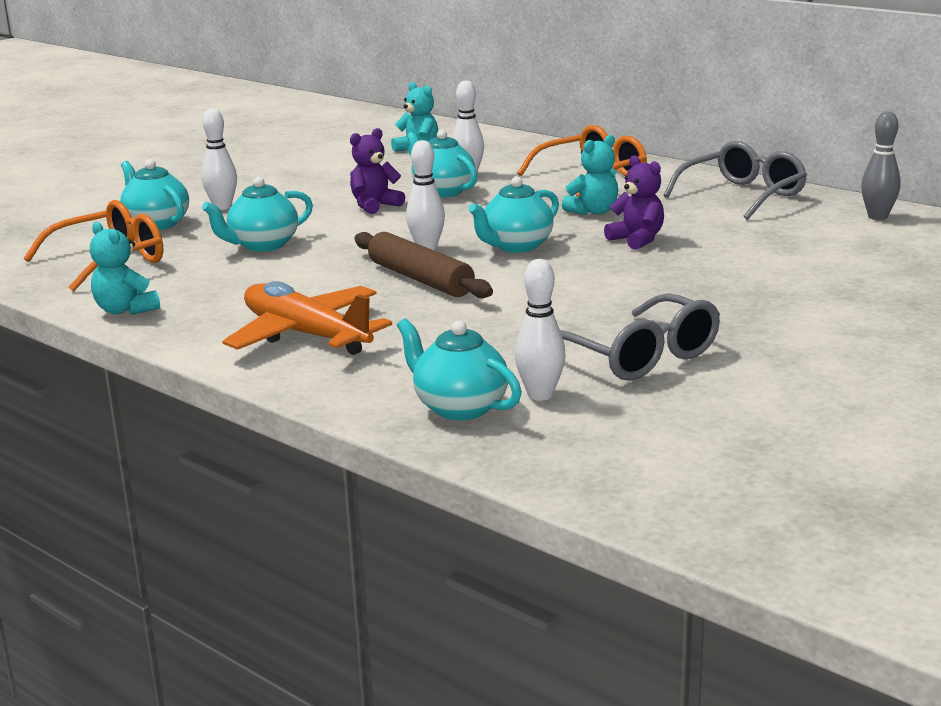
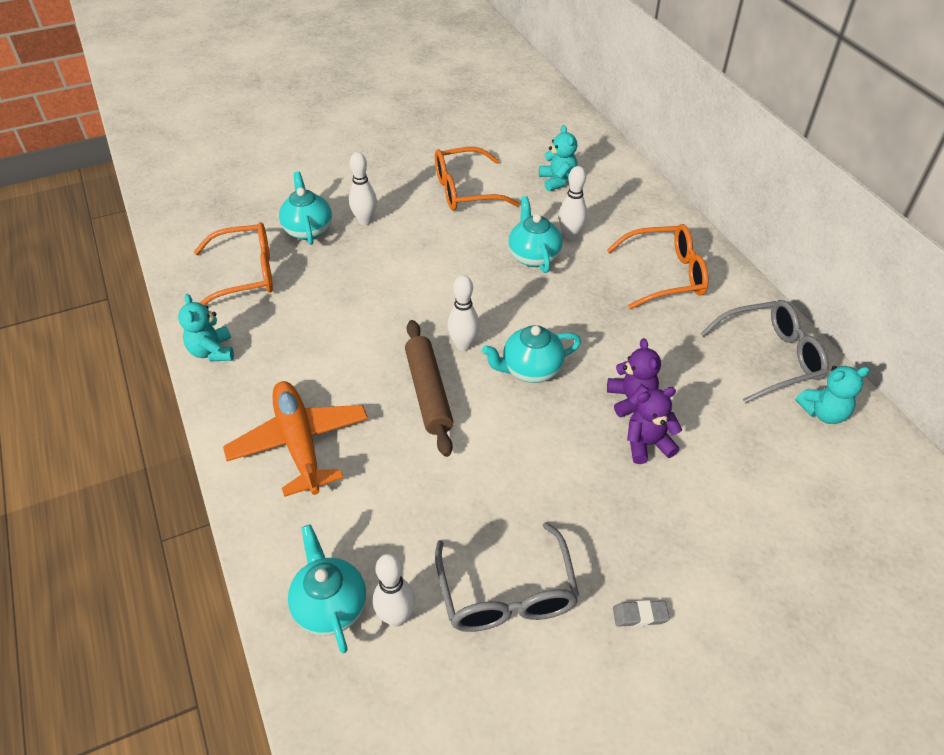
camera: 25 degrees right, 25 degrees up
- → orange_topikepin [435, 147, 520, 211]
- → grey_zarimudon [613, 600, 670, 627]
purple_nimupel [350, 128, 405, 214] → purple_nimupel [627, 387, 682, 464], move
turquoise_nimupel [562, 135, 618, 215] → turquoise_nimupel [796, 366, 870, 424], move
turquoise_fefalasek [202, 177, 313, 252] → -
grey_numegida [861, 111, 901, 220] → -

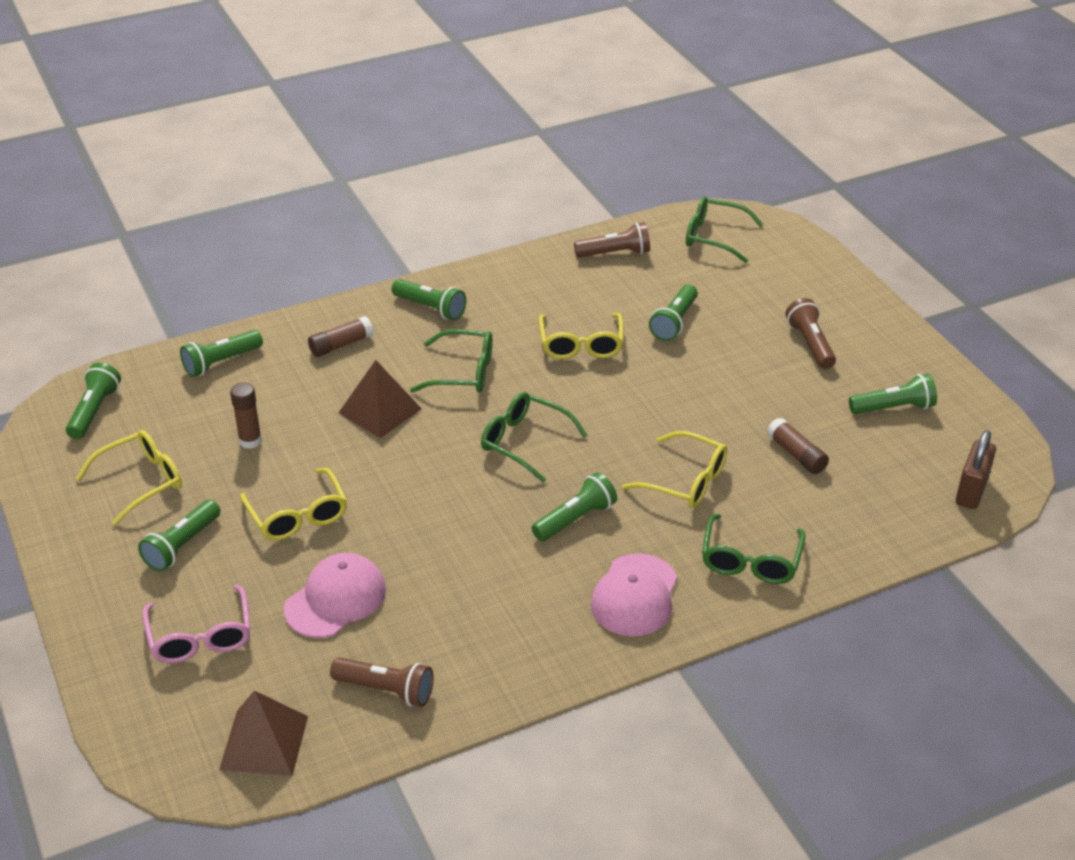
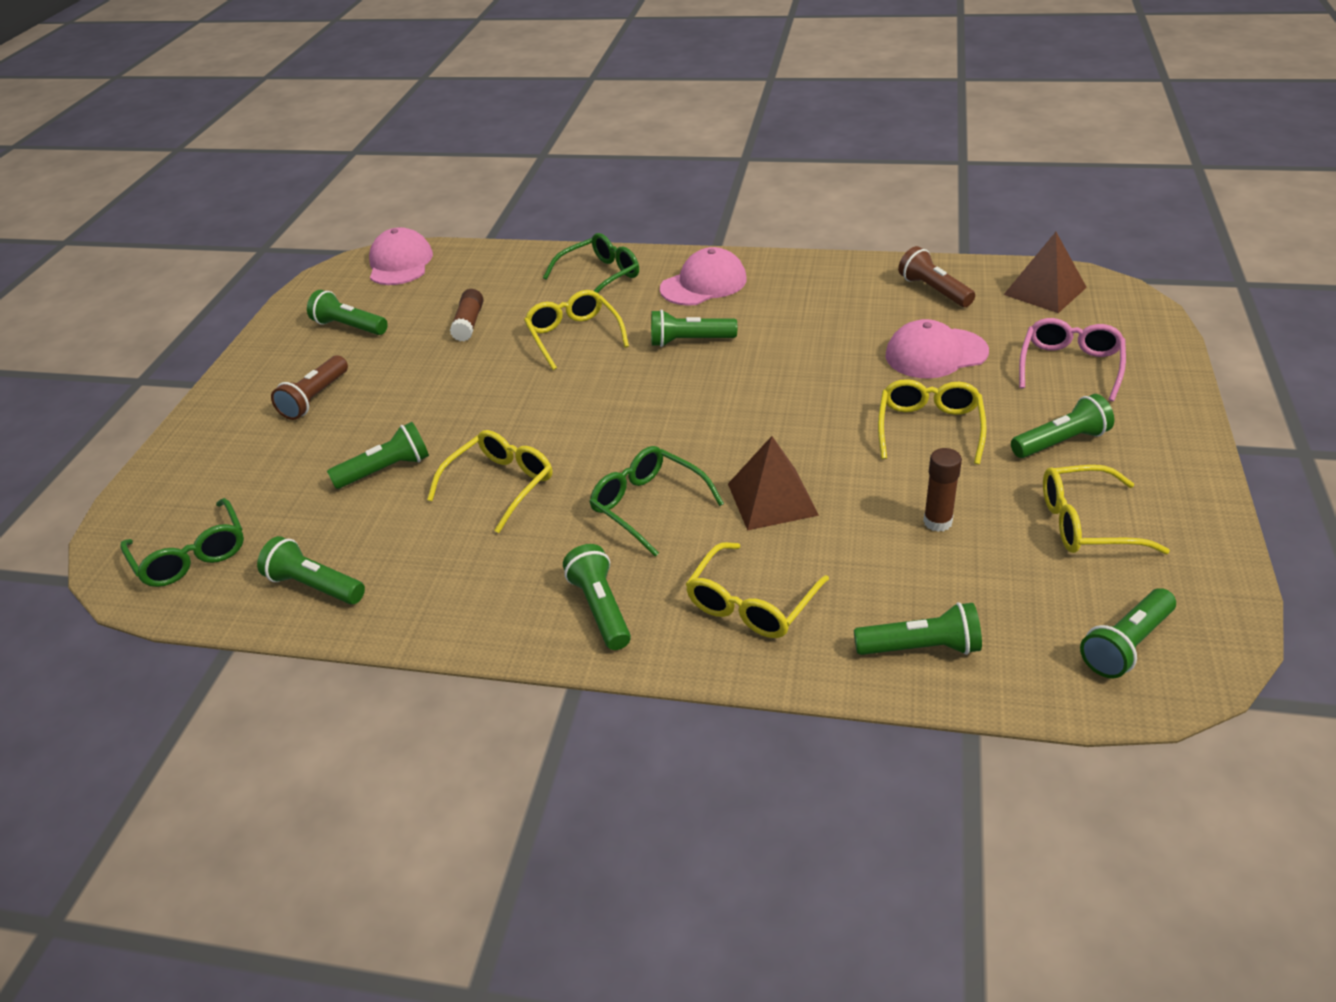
camera: 140 degrees left, 0 degrees up
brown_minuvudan [574, 222, 650, 258] → green_minuvudan [257, 536, 365, 605]
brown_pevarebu [956, 431, 996, 509] → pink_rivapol [369, 227, 433, 285]
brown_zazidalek [308, 316, 373, 357] → yellow_topikepin [686, 542, 829, 638]
green_topikepin [481, 392, 588, 482] → -

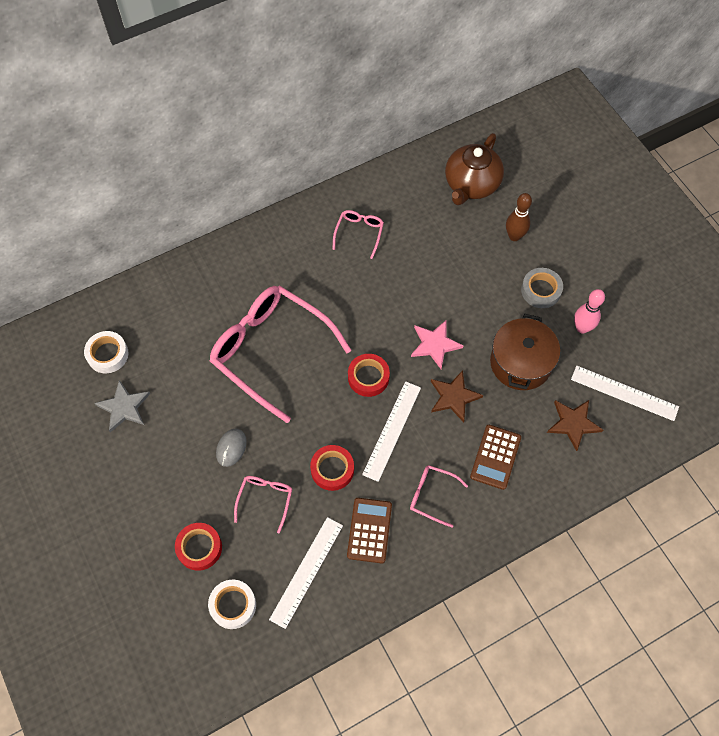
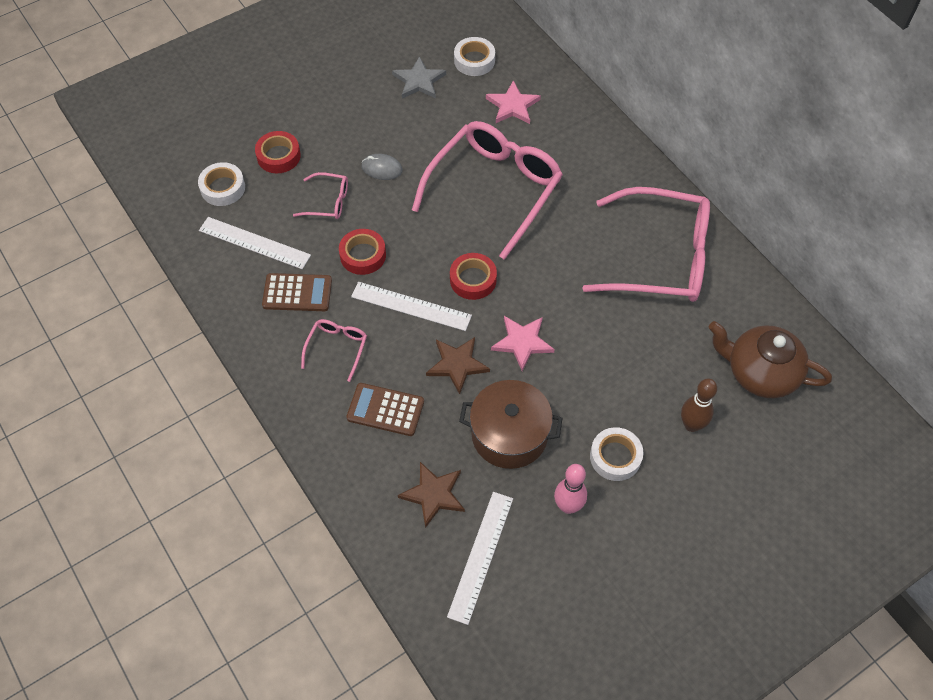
camera: 85 degrees right, 5 degrees down
- → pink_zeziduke [486, 80, 541, 124]
pink_topikepin [332, 210, 384, 259] → pink_topikepin [582, 187, 710, 302], x2.29
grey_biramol [521, 268, 563, 308] → white_biramol [590, 427, 643, 481]

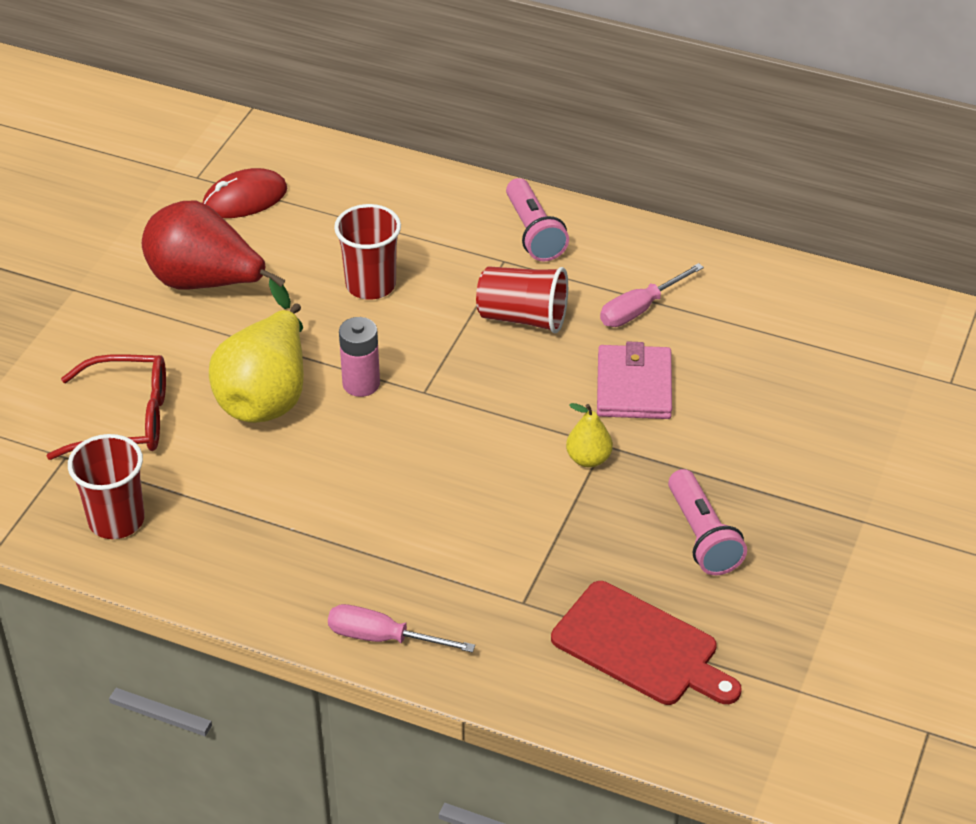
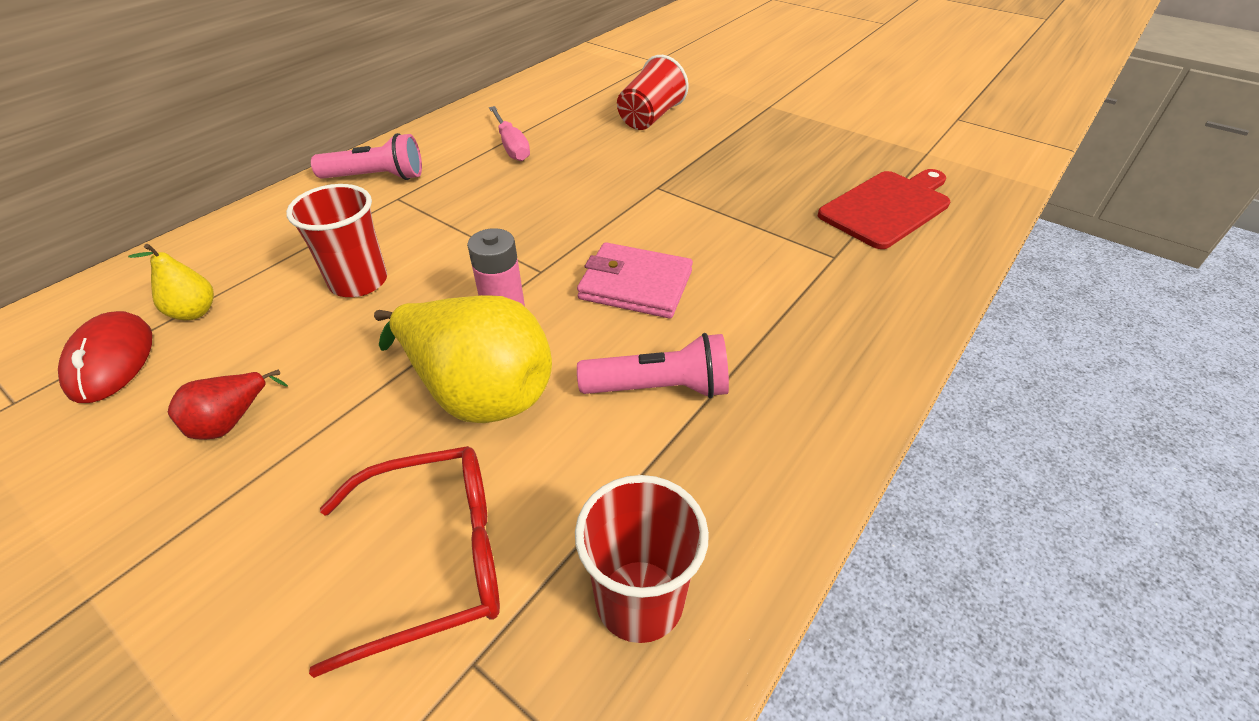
camera: 75 degrees left, 0 degrees up
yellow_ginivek [566, 403, 613, 467] → yellow_ginivek [128, 244, 214, 320], move
red_ginivek [142, 200, 291, 309] → red_ginivek [168, 370, 288, 440], x0.48
red_topikepin [47, 354, 166, 460] → red_topikepin [309, 446, 500, 678], 60 degrees clockwise
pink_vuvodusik [597, 342, 672, 419] → pink_vuvodusik [577, 242, 693, 319], move
pink_minuvudan [668, 469, 747, 575] → pink_minuvudan [577, 333, 729, 398], move
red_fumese [476, 267, 568, 334] → red_fumese [617, 55, 688, 130], move
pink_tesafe [328, 604, 475, 653] → -

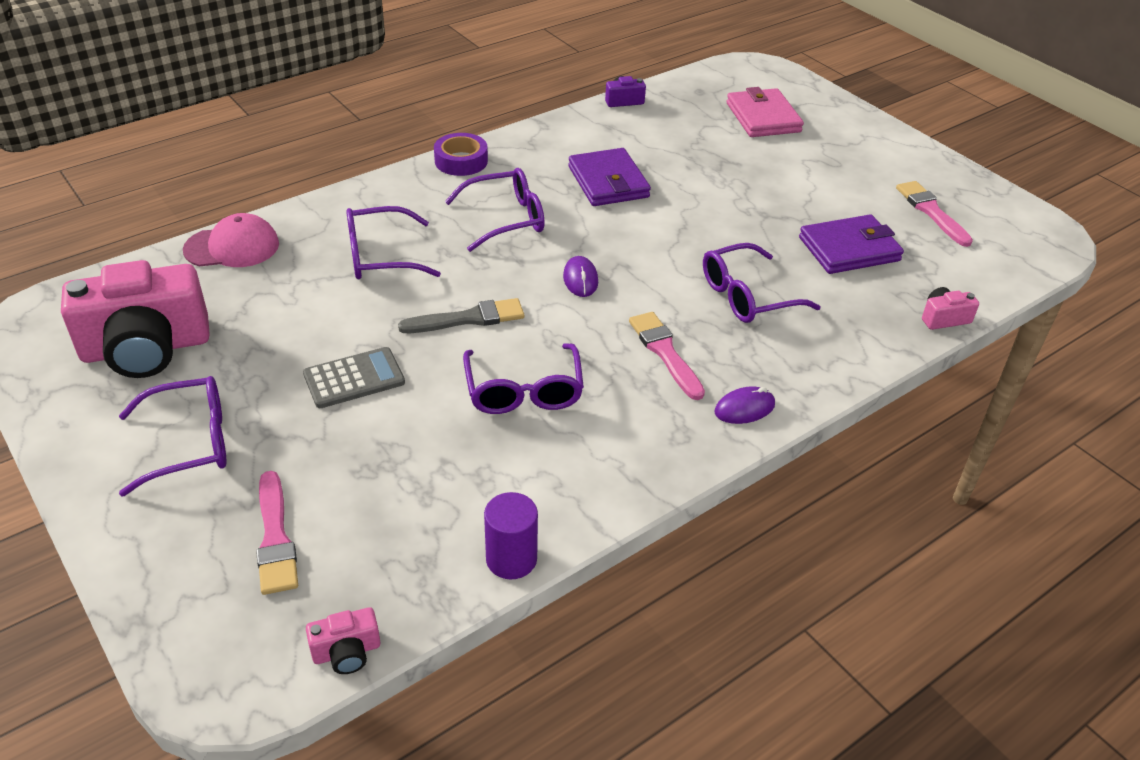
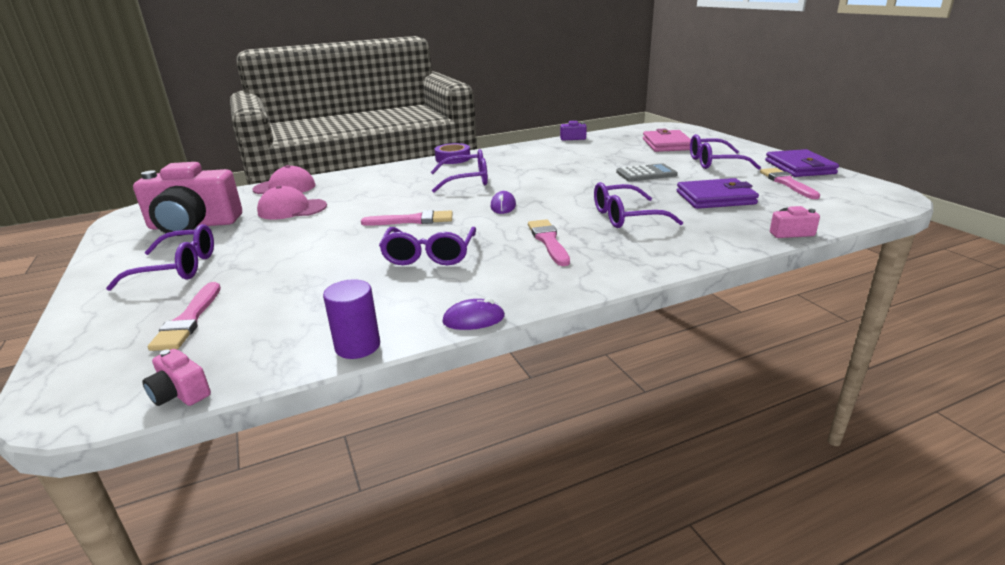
camera: 15 degrees right, 15 degrees down
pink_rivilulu [306, 607, 381, 674] → pink_rivilulu [142, 349, 211, 406], 45 degrees clockwise
- → pink_rivapol [257, 185, 327, 219]
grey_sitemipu [398, 298, 524, 333] → pink_sitemipu [361, 210, 453, 226]
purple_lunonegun [715, 386, 775, 424] → purple_lunonegun [442, 298, 505, 330], move
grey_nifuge [303, 347, 405, 408] → grey_nifuge [616, 163, 678, 182], move
purple_topikepin [346, 206, 441, 279] → purple_topikepin [690, 134, 761, 170], move
purple_vuvodusik [568, 148, 651, 206] → purple_vuvodusik [765, 149, 839, 177], move

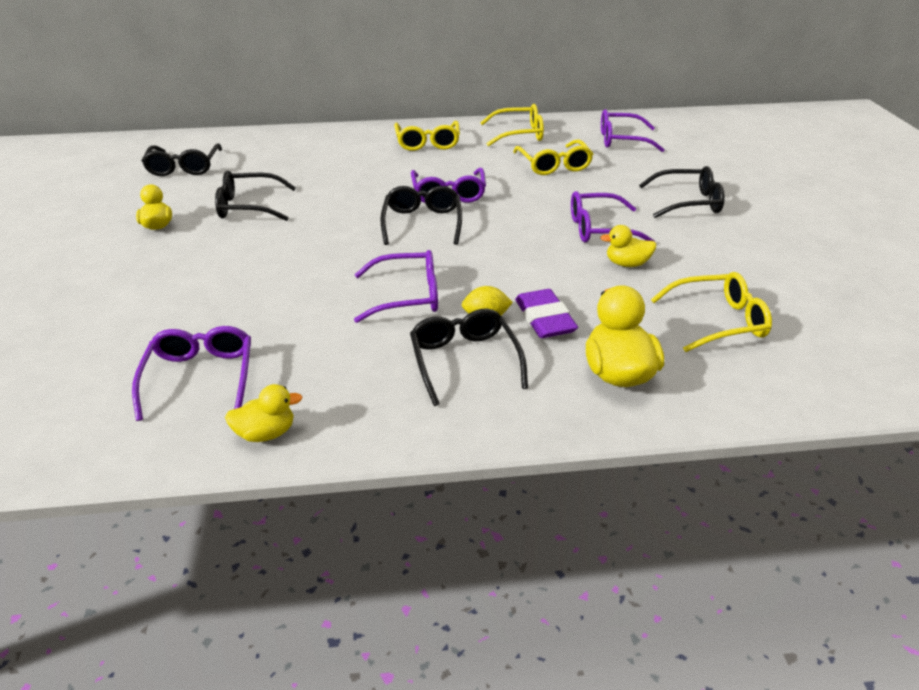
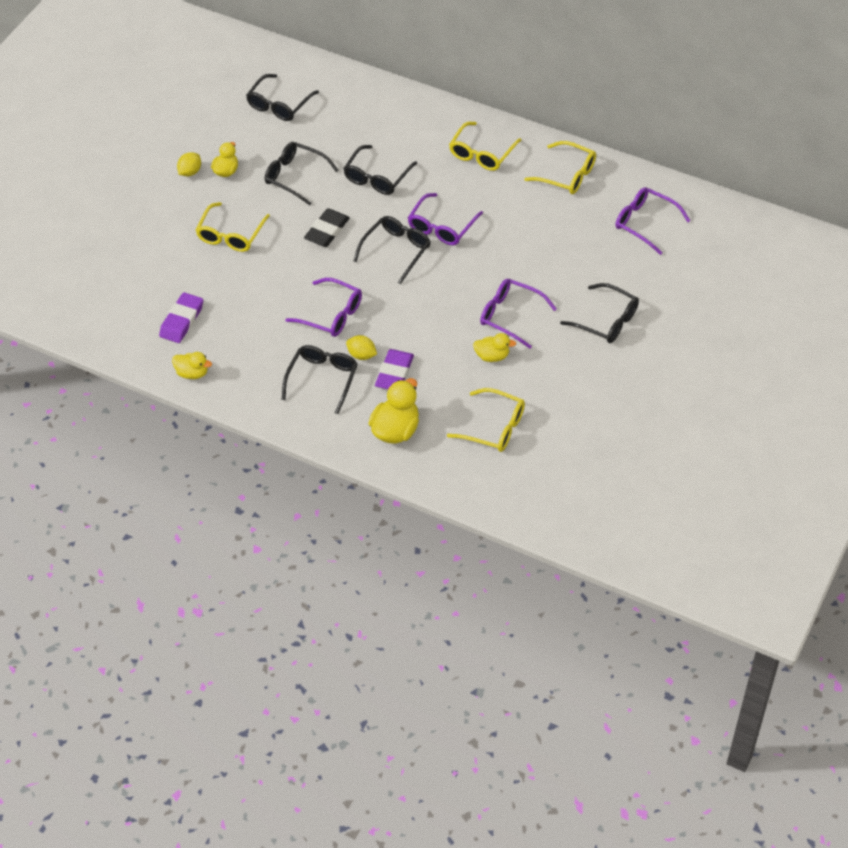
camera: 35 degrees right, 15 degrees up
purple_topikepin [132, 326, 251, 421] → purple_zarimudon [159, 292, 203, 343]
- → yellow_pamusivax [177, 152, 201, 176]
yellow_topikepin [513, 140, 593, 175] → yellow_topikepin [196, 202, 270, 252], move
- → black_zarimudon [304, 208, 350, 247]
- → black_topikepin [343, 145, 417, 195]
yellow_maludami [600, 225, 657, 267] → yellow_maludami [473, 333, 516, 362], 150 degrees clockwise

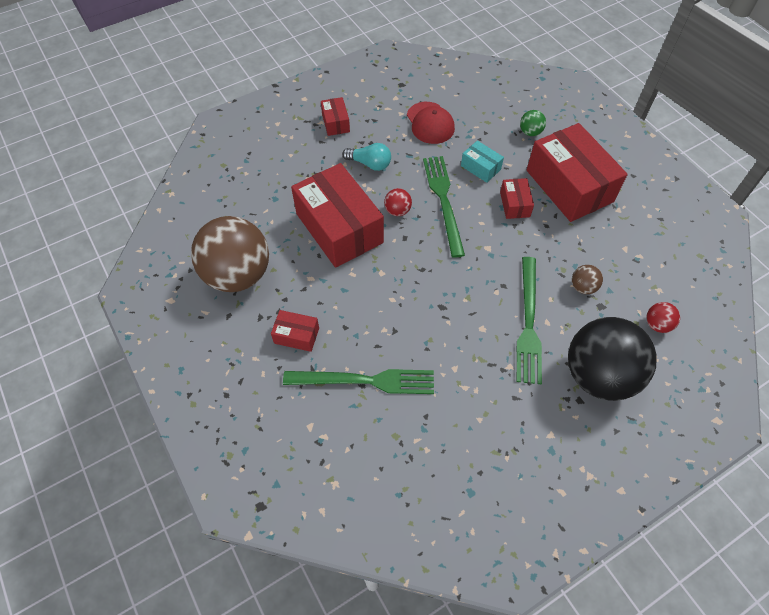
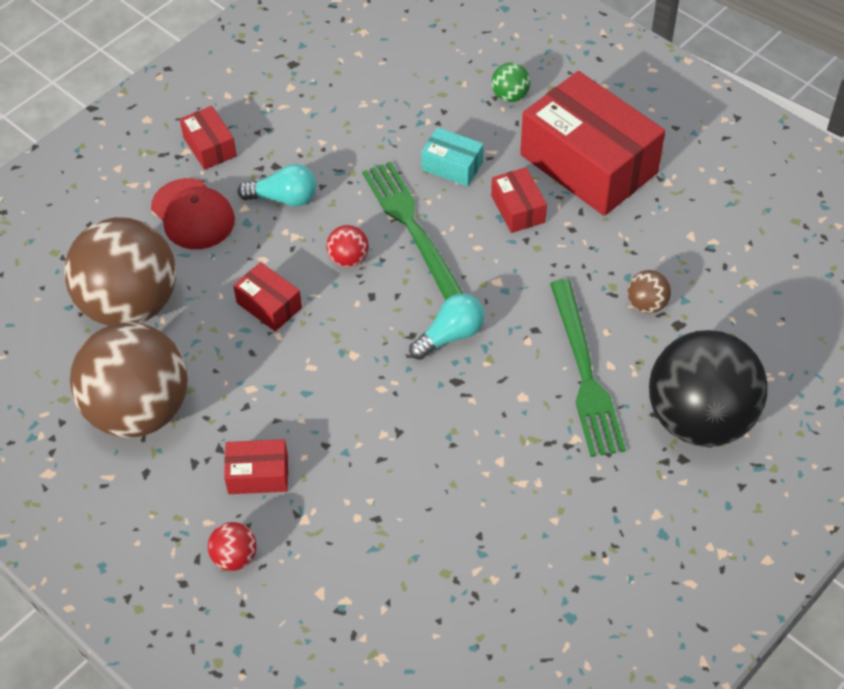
camera: 15 degrees left, 5 degrees down
- → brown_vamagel [65, 217, 176, 326]
red_rivapol [407, 102, 455, 144] → red_rivapol [151, 178, 235, 249], move
red_vamagel [646, 302, 680, 333] → red_vamagel [208, 522, 257, 571], move
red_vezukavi [291, 163, 384, 268] → red_vezukavi [233, 262, 302, 331], x0.45
- → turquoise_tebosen [409, 294, 484, 360]
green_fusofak [283, 369, 434, 394] → -

